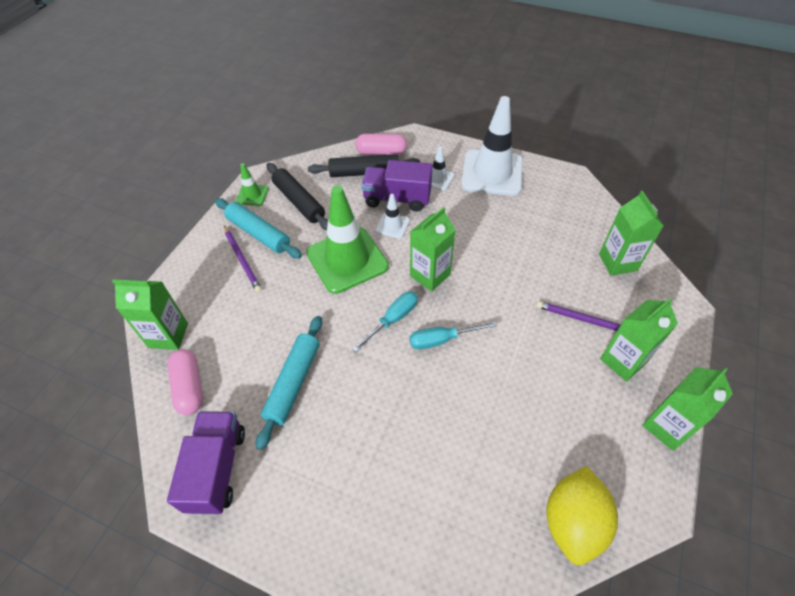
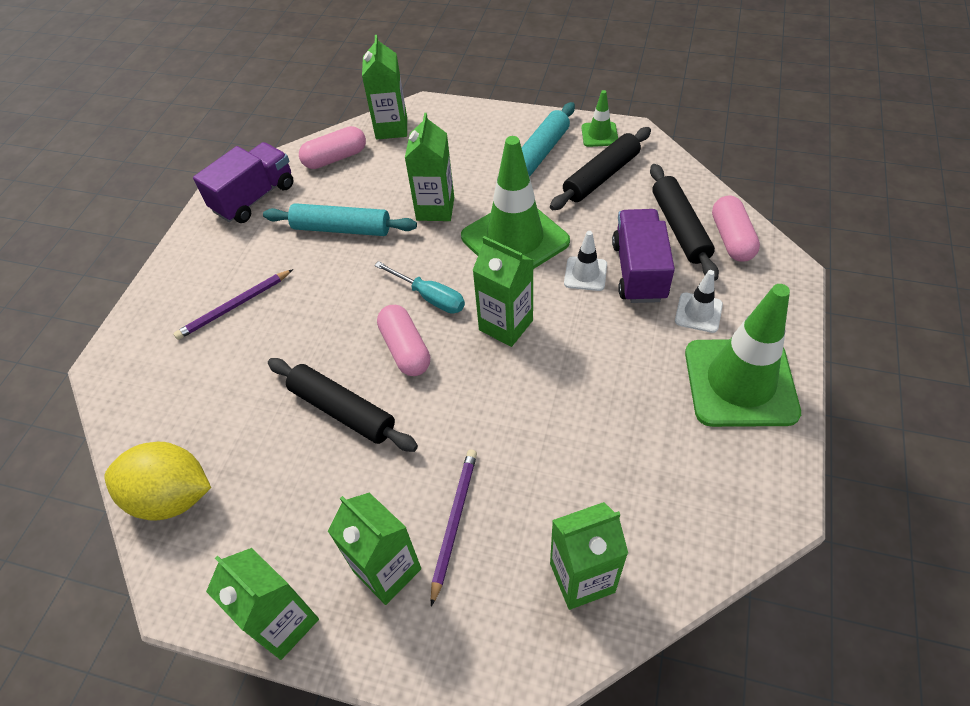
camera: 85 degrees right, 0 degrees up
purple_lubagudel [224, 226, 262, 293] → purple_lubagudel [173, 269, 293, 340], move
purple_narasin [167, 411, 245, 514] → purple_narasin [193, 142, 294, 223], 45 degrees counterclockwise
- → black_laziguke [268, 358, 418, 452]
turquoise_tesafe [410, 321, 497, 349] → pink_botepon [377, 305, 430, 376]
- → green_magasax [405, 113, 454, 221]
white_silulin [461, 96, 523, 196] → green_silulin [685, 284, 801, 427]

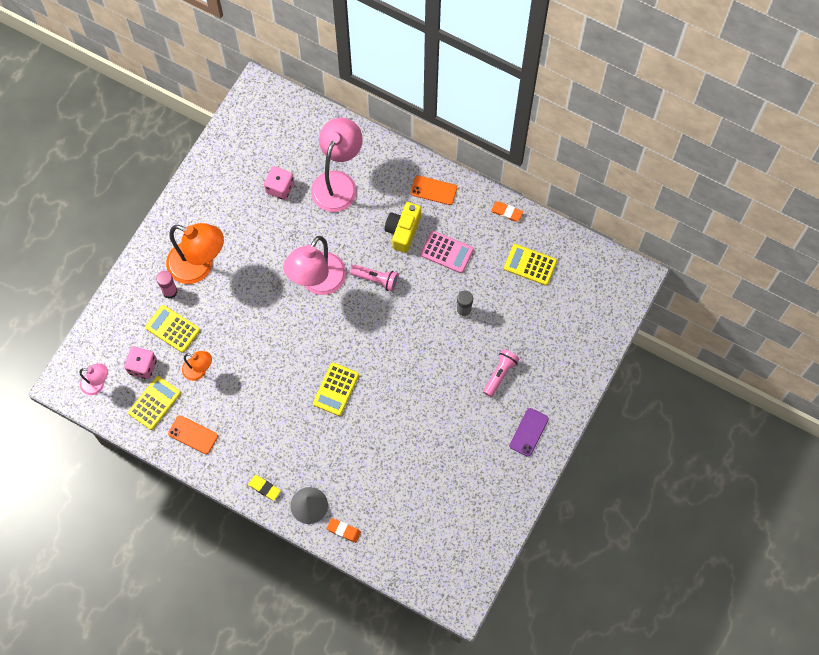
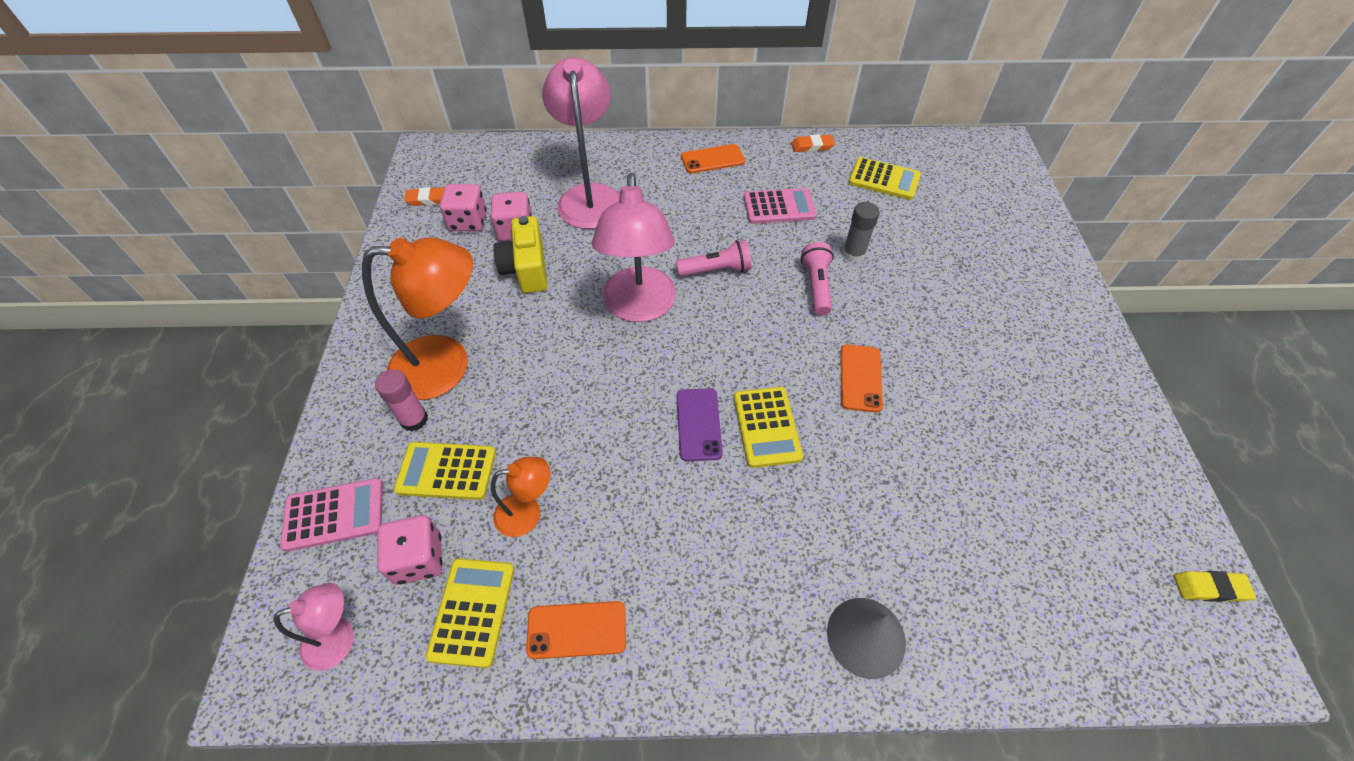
camera: 30 degrees left, 15 degrees down
- → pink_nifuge [280, 478, 383, 552]
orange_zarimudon [326, 518, 361, 543] → orange_zarimudon [404, 187, 445, 206], move
- → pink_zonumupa [440, 184, 487, 231]
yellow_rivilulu [385, 202, 421, 253] → yellow_rivilulu [493, 216, 547, 293], move
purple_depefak [509, 408, 549, 457] → purple_depefak [676, 388, 723, 461], move
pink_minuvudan [483, 349, 519, 397] → pink_minuvudan [801, 242, 834, 315], move
- → orange_depefak [841, 344, 883, 413]
yellow_nifuge [504, 244, 557, 286] → yellow_nifuge [848, 157, 921, 200], 150 degrees counterclockwise
yellow_zarimudon [248, 475, 281, 501] → yellow_zarimudon [1174, 571, 1256, 602], move

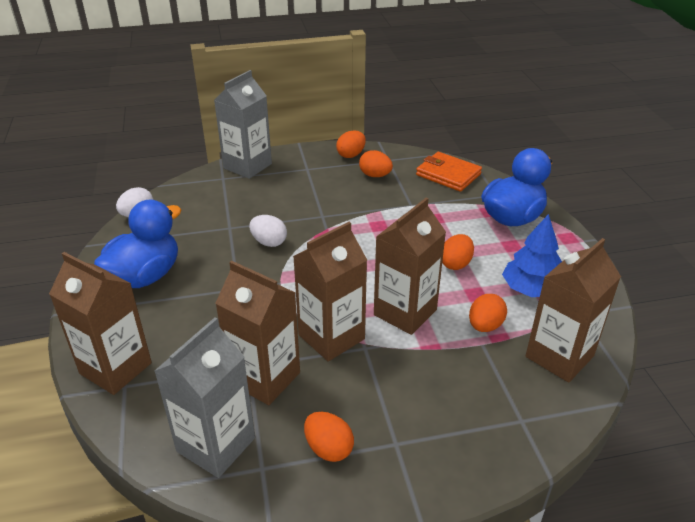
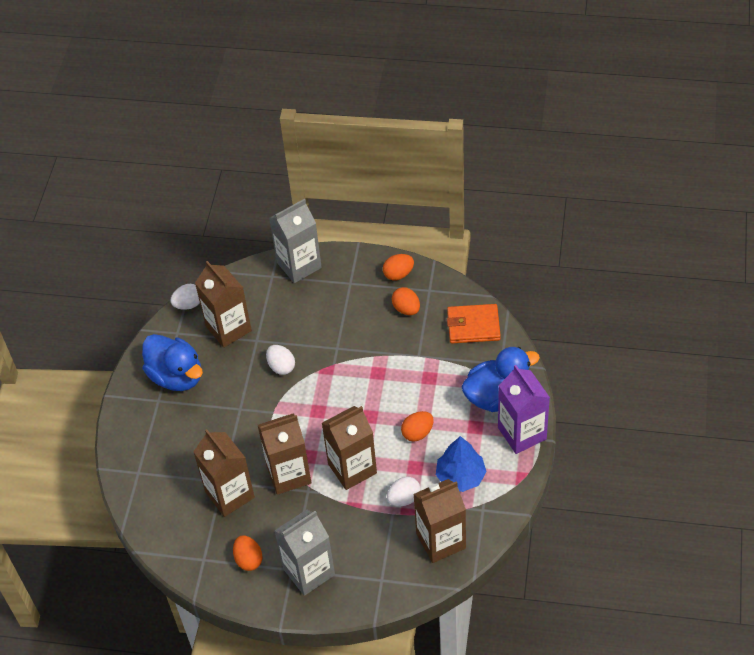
camera: 25 degrees right, 15 degrees up
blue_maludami [94, 200, 181, 288] → blue_maludami [142, 334, 203, 391], 75 degrees clockwise
brown_magasax [49, 252, 152, 395] → brown_magasax [195, 261, 252, 348], move
grey_magasax [155, 317, 255, 478] → grey_magasax [275, 509, 335, 596], move
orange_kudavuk [469, 294, 507, 332] → white_kudavuk [387, 477, 421, 507]
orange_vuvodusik [416, 152, 482, 192] → orange_vuvodusik [447, 304, 501, 343], 60 degrees counterclockwise
- → purple_magasax [498, 365, 550, 454]

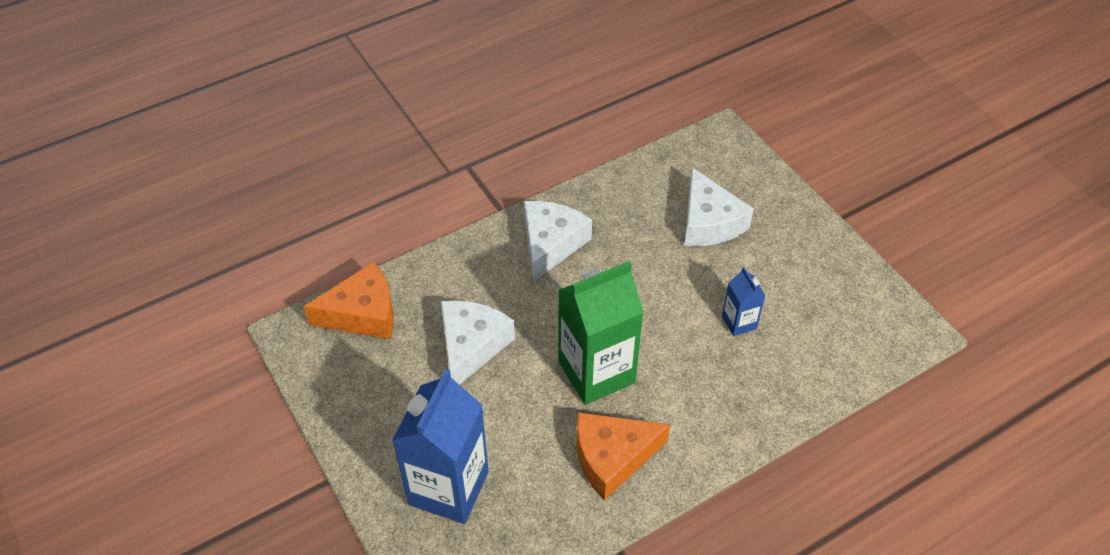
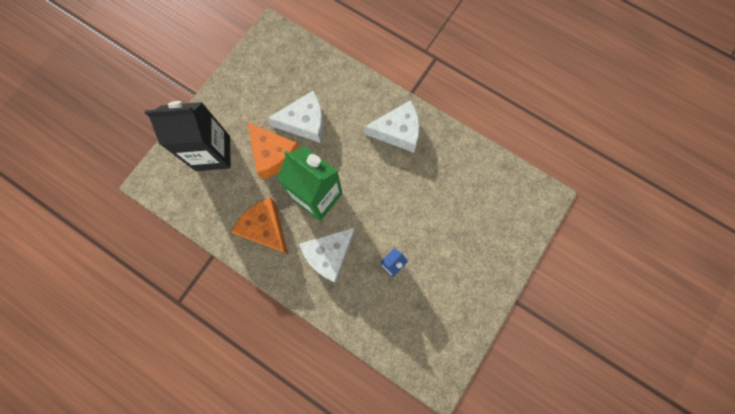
camera: 65 degrees right, 25 degrees up
blue_magasax [392, 369, 489, 524] → black_magasax [145, 101, 231, 171]
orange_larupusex [303, 262, 394, 339] → orange_larupusex [247, 122, 299, 179], move
white_larupusex [684, 168, 754, 247] → white_larupusex [299, 227, 356, 283], move

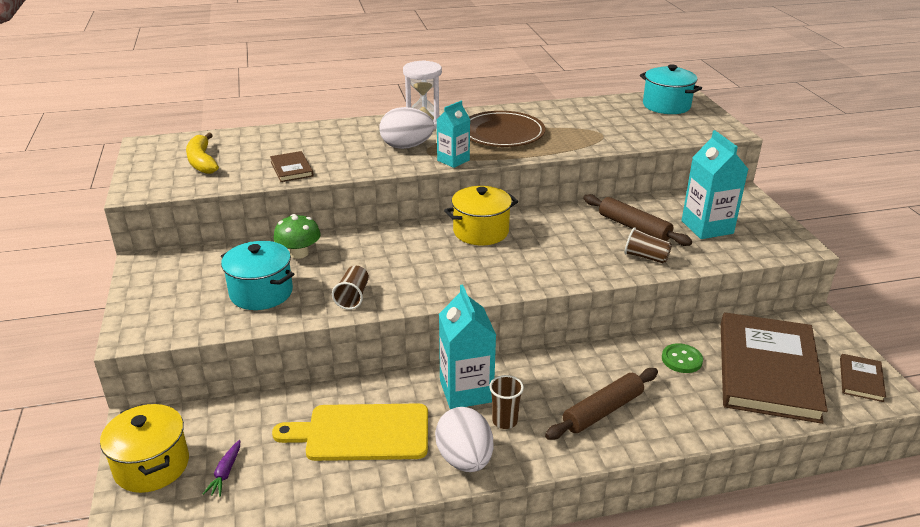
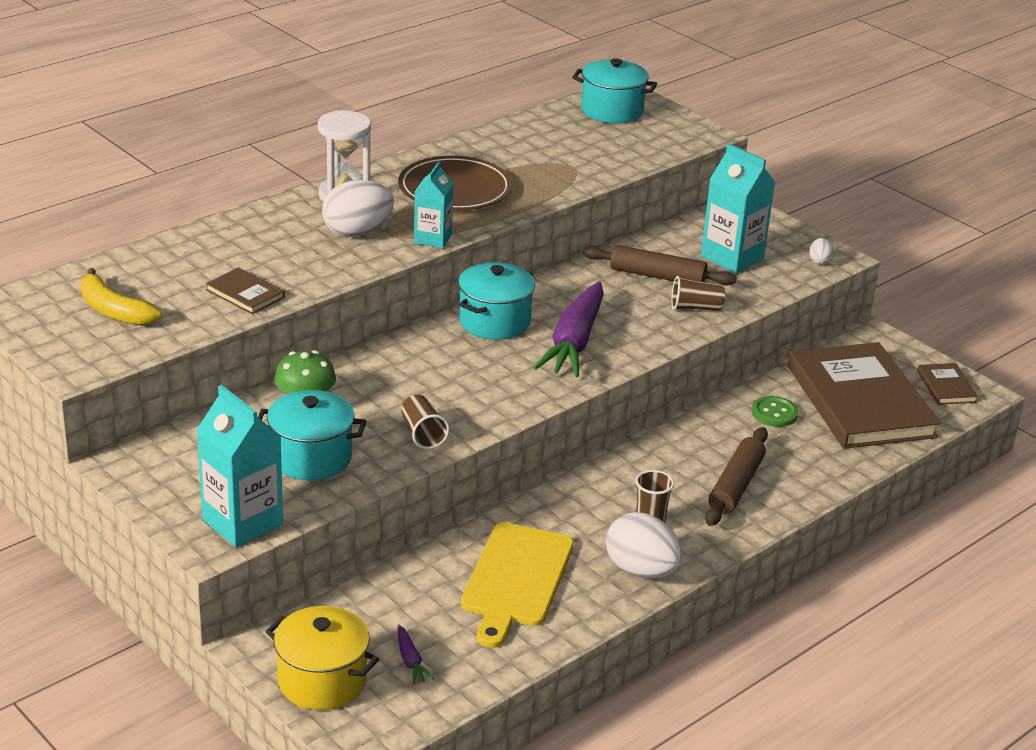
camera: 30 degrees left, 0 degrees up
turquoise_magasax [439, 285, 496, 409] → turquoise_magasax [196, 385, 283, 547], move
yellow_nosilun [444, 186, 518, 245] → turquoise_nosilun [458, 262, 535, 340]
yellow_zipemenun [272, 403, 428, 461] → yellow_zipemenun [461, 522, 574, 648], 45 degrees counterclockwise
- → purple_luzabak [533, 282, 604, 377]
- → white_kudavuk [809, 238, 833, 265]

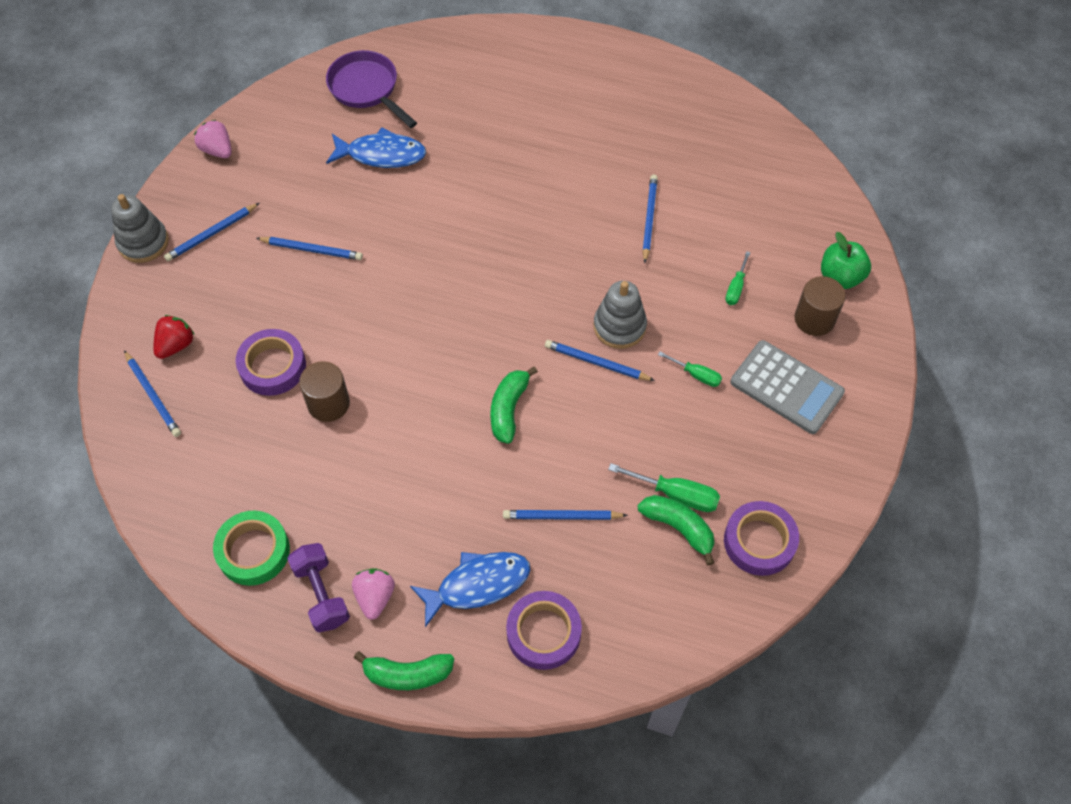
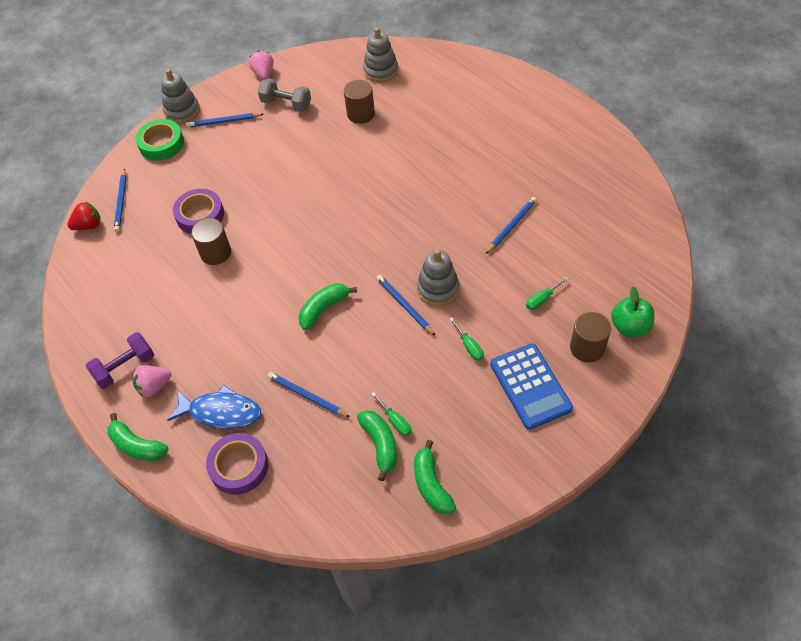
camera: 35 degrees right, 5 degrees down
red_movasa [154, 315, 195, 359] → red_movasa [68, 202, 101, 230], move
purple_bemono [287, 543, 350, 632] → purple_bemono [86, 332, 154, 389], 45 degrees clockwise
pink_movasa [352, 568, 395, 620] → pink_movasa [133, 365, 171, 397], 150 degrees counterclockwise
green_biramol [213, 511, 290, 586] → green_biramol [135, 119, 184, 161], move
- → grey_bemono [258, 78, 311, 112]
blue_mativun [326, 127, 426, 168] → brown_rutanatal [344, 80, 375, 124]
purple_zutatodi [326, 50, 417, 128] → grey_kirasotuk [363, 27, 398, 82]
green_tesafe [608, 463, 720, 512] → green_tesafe [371, 392, 412, 436], x0.63
purple_biramol [724, 501, 799, 576] → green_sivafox [414, 440, 456, 515]
grey_nifuge [730, 340, 845, 434] → blue_nifuge [490, 344, 573, 430]
blue_lubagudel [256, 237, 363, 260] → -

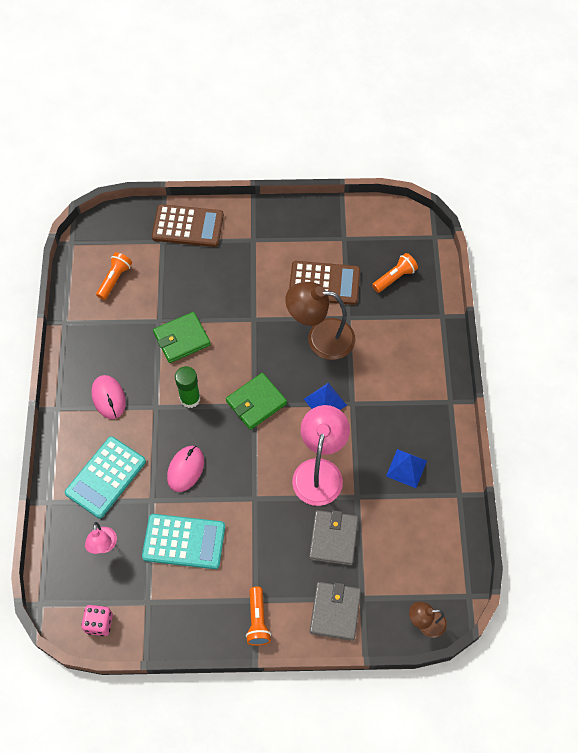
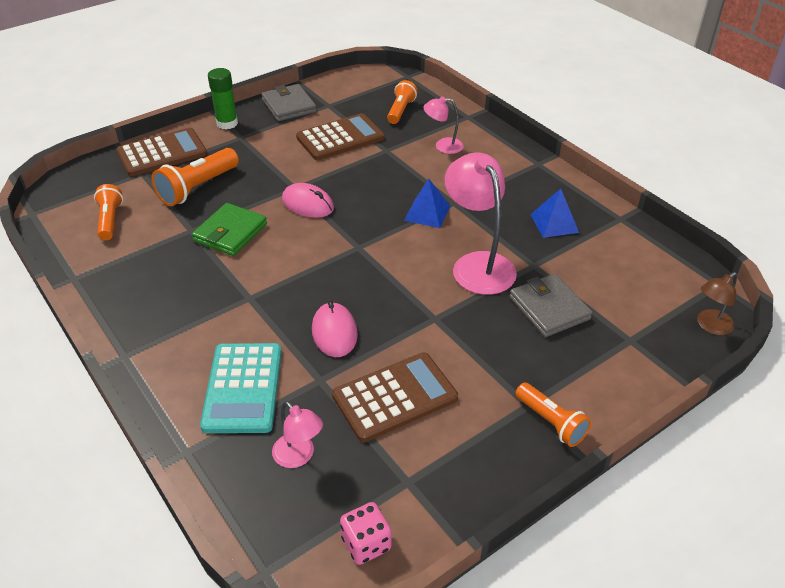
camera: 35 degrees left, 20 degrees down
- → orange_minuvudan [151, 148, 239, 206]
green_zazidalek [175, 366, 200, 408] → green_zazidalek [208, 68, 238, 129], move
grey_vuvodusik [310, 582, 361, 641] → grey_vuvodusik [261, 84, 317, 121], move
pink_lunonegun [91, 375, 126, 419] → pink_lunonegun [282, 183, 334, 218], move
turquoise_nifuge [142, 514, 225, 569] → brown_nifuge [332, 352, 458, 442]
- → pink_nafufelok [423, 96, 464, 154]
green_vuvodusik [226, 373, 287, 430] → -
brown_nafufelok [285, 282, 355, 360] → -

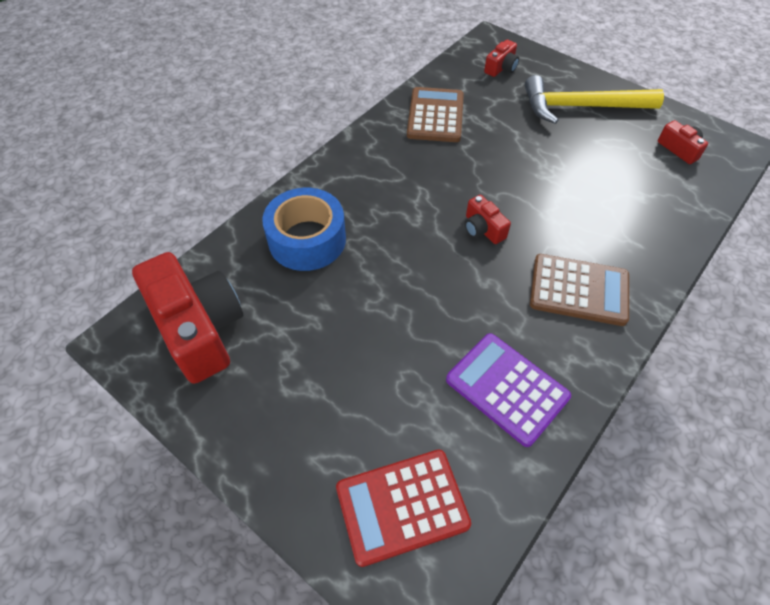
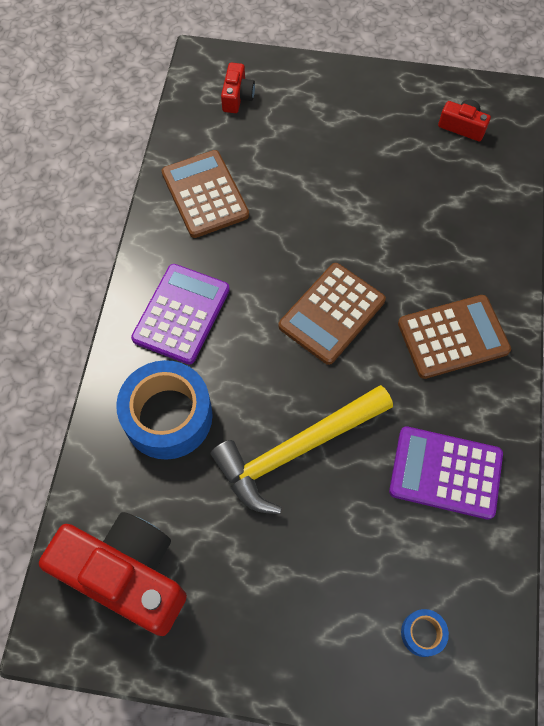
camera: 30 degrees left, 10 degrees up
- → purple_nifuge [131, 264, 230, 364]
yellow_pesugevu [525, 75, 664, 124] → yellow_pesugevu [211, 385, 393, 514], move
red_rivilulu [465, 195, 511, 244] → brown_nifuge [279, 263, 386, 365]
red_nifuge [336, 450, 471, 567] → blue_biramol [401, 609, 449, 657]

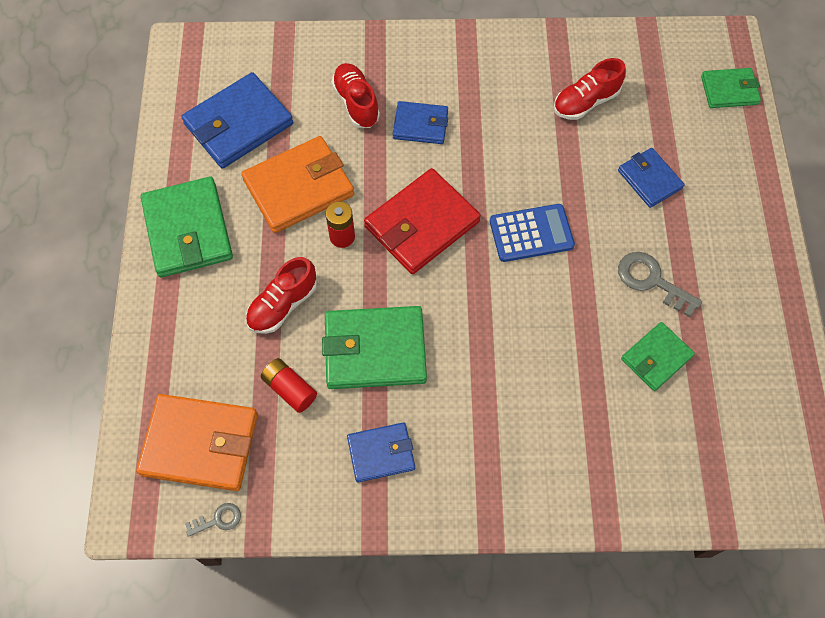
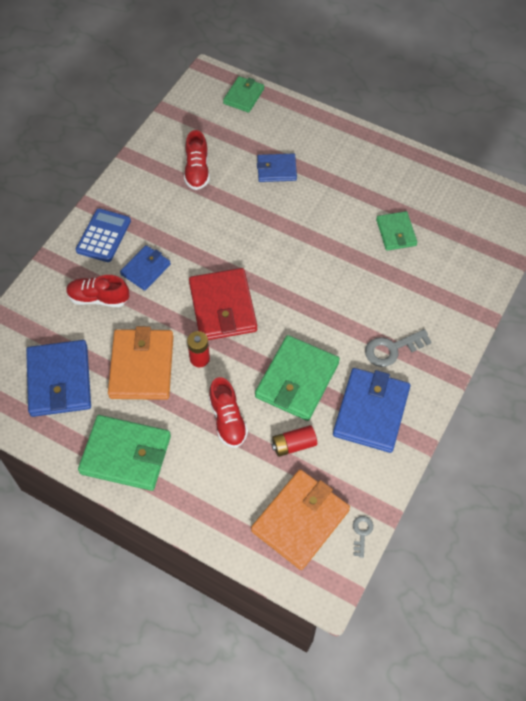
camera: 60 degrees left, 5 degrees down
blue_nifuge [490, 204, 575, 262] → blue_nifuge [76, 208, 131, 262], move
blue_vuvodusik [347, 422, 415, 482] → blue_vuvodusik [333, 368, 410, 453], x1.71
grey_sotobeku [618, 252, 702, 317] → grey_sotobeku [365, 329, 432, 367], move

